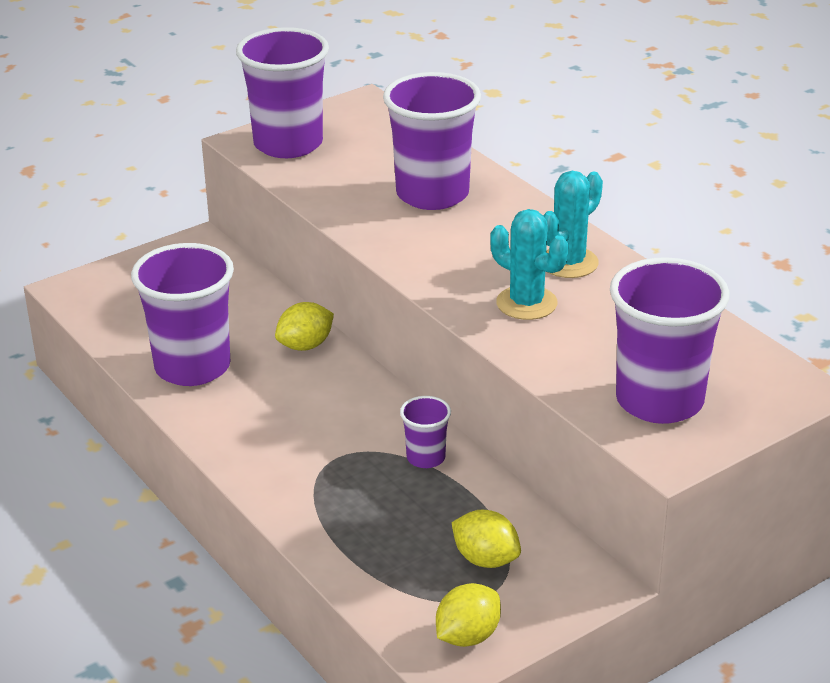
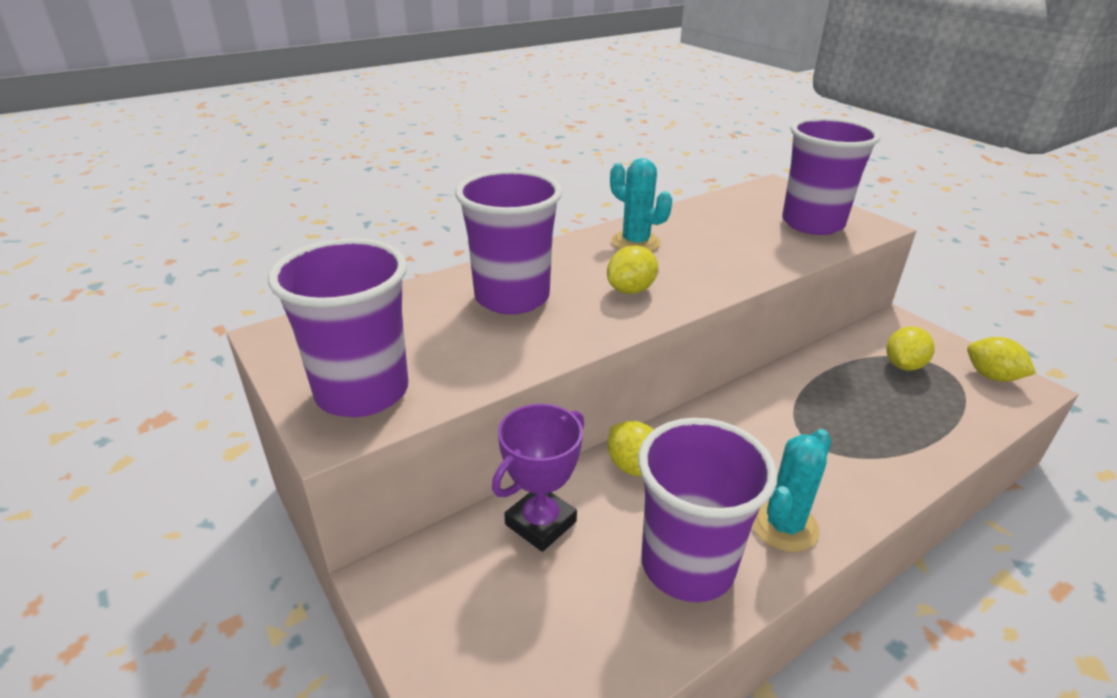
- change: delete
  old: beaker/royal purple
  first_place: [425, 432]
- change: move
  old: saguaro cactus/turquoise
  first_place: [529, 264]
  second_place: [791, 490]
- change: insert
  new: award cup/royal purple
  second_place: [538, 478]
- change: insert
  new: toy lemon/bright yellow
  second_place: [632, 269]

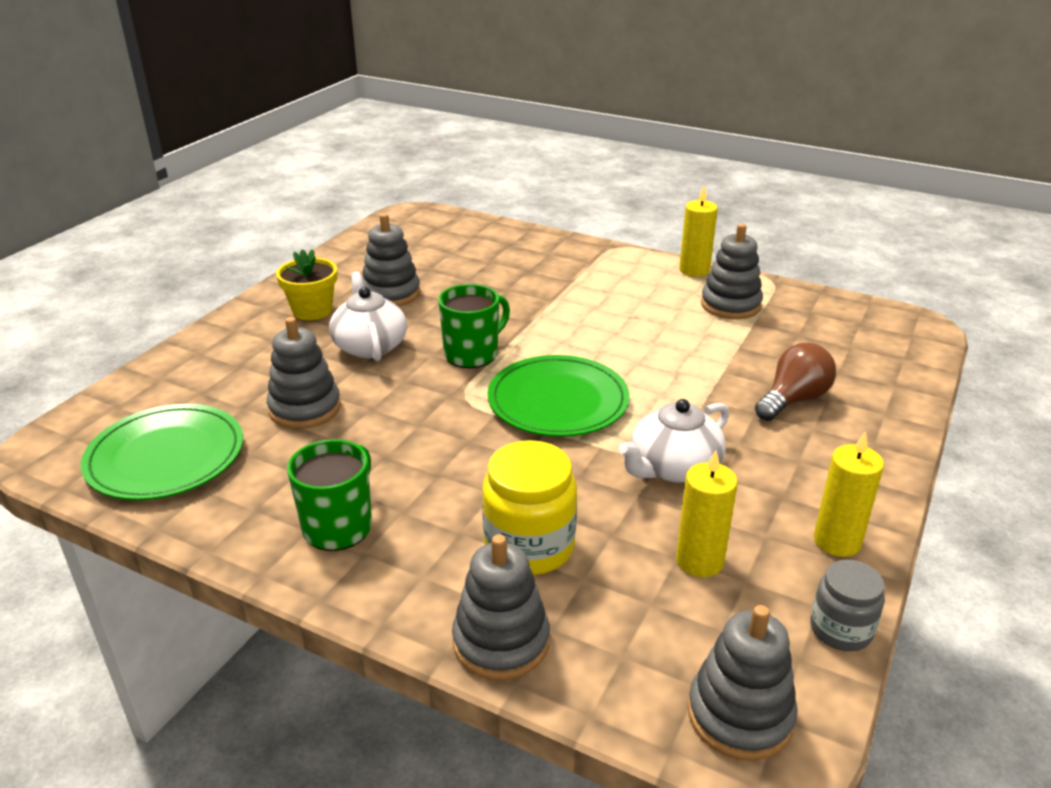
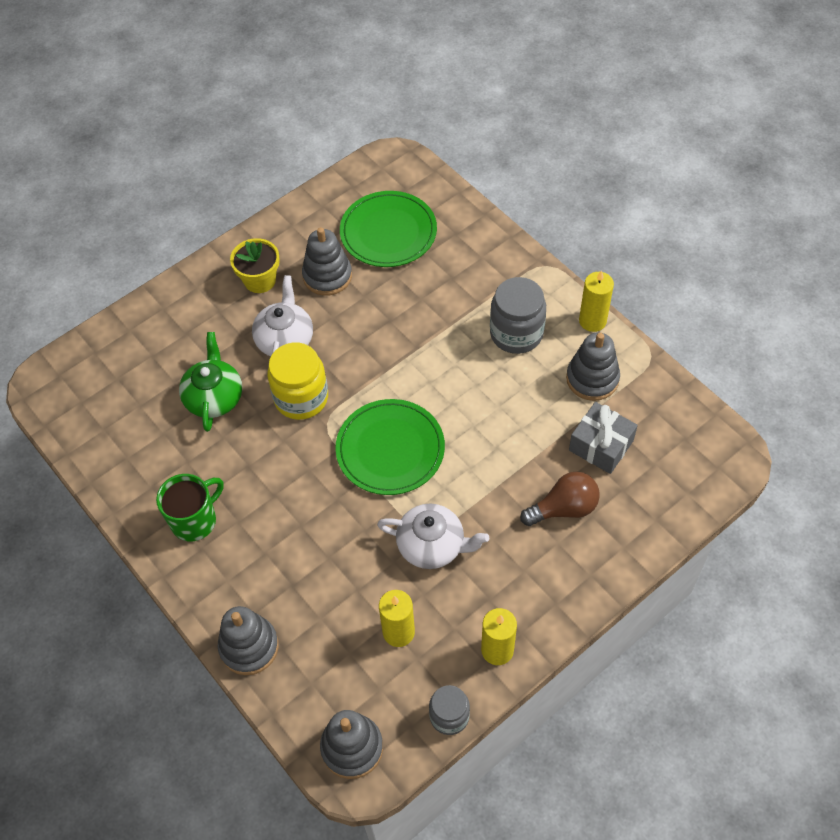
- change: move
  old: dinner plate/emerald
  first_place: [162, 452]
  second_place: [388, 229]
- change: replace
  old: stacking rings/gray
  new: tea pot/emerald
  first_place: [304, 373]
  second_place: [210, 382]
- change: delete
  old: coffee mug/emerald
  first_place: [474, 326]
- change: move
  old: jar/bright yellow
  first_place: [529, 507]
  second_place: [297, 381]
- change: rotate
  old: tea pot/white
  first_place: [674, 441]
  second_place: [433, 536]
  degrees: -150
- change: insert
  new: jar/gray
  second_place: [518, 315]
- change: insert
  new: wrapped gift/gray
  second_place: [603, 438]

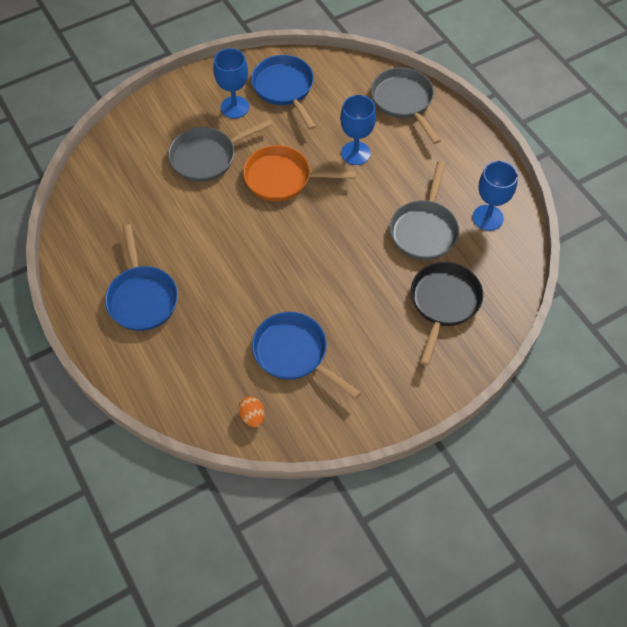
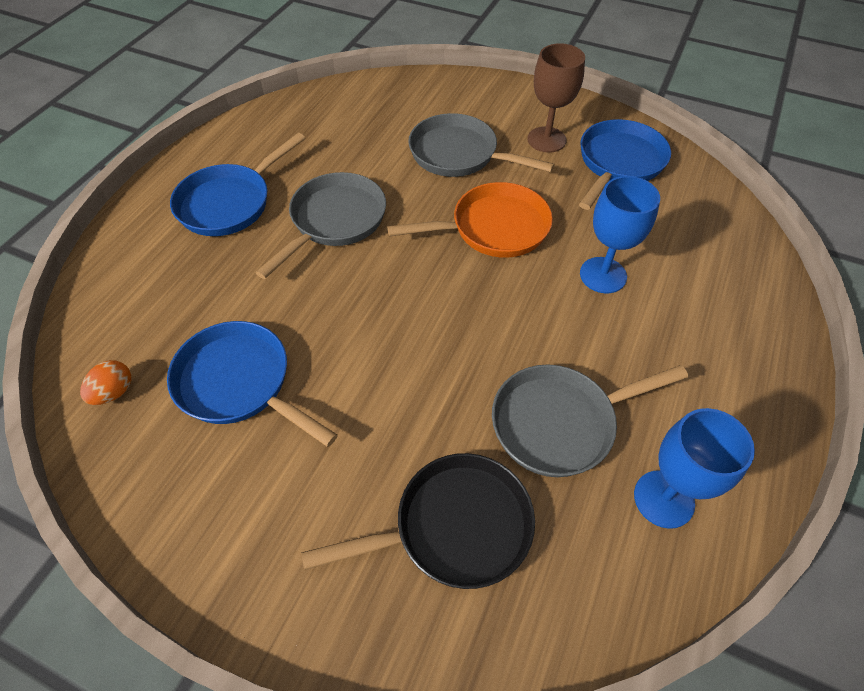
- change: recolor
  old: chalice/royal blue
  new: chalice/brown
  first_place: [231, 83]
  second_place: [556, 98]
- change: rotate
  old: frying pan/orange-coloured
  first_place: [299, 173]
  second_place: [470, 220]
  degrees: 105
- change: rotate
  old: frying pan/royal blue
  first_place: [306, 355]
  second_place: [252, 384]
  degrees: -60
- change: move
  old: frying pan/gray
  first_place: [406, 105]
  second_place: [320, 225]

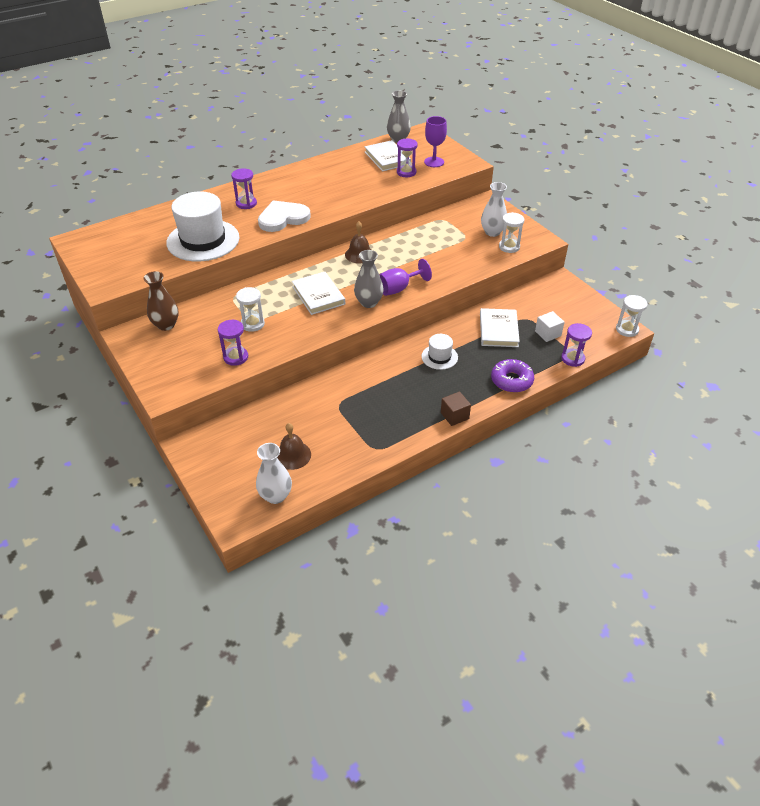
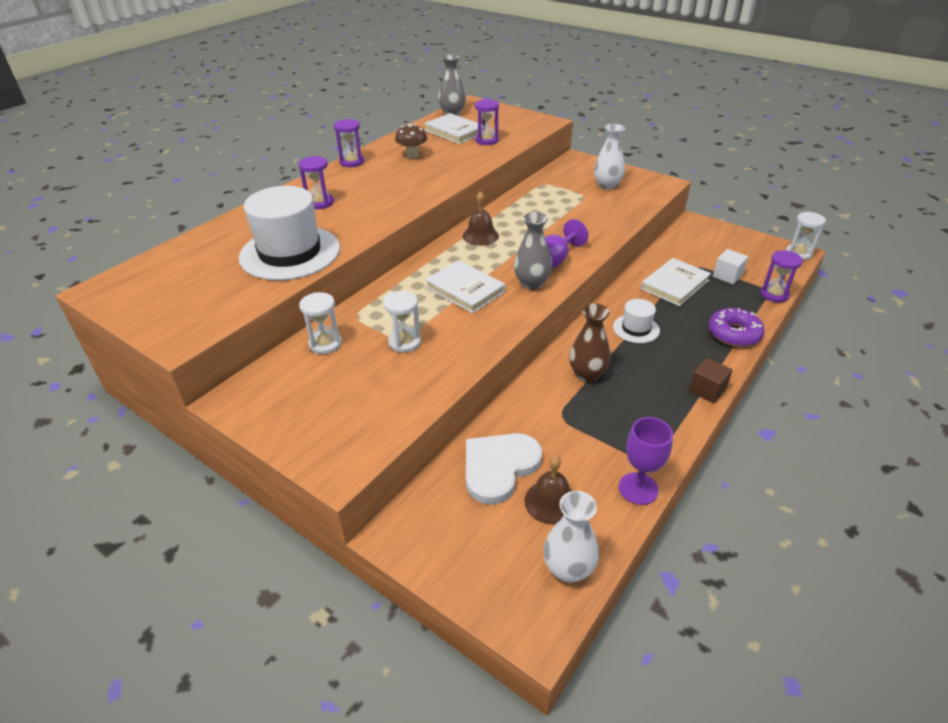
- change: move
  old: tall vase/brown
  first_place: [161, 301]
  second_place: [590, 342]
- change: move
  old: sand timer/royal purple
  first_place: [233, 343]
  second_place: [349, 143]
- change: move
  old: heart shape/white
  first_place: [284, 216]
  second_place: [504, 469]
- change: move
  old: chalice/royal purple
  first_place: [435, 141]
  second_place: [646, 461]
- change: rotate
  old: book/white
  first_place: [500, 327]
  second_place: [676, 282]
  degrees: 60
- change: move
  old: sand timer/white
  first_place: [511, 232]
  second_place: [320, 323]
- change: insert
  new: fungus/brown
  second_place: [411, 141]

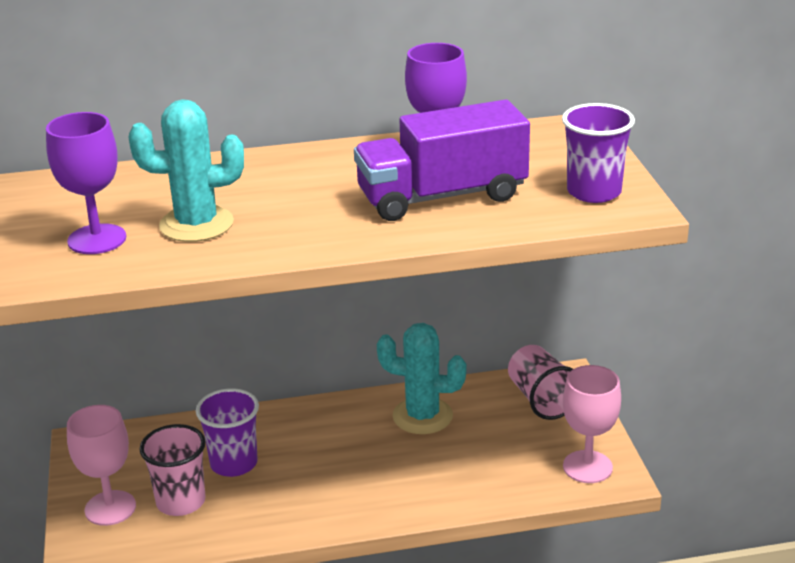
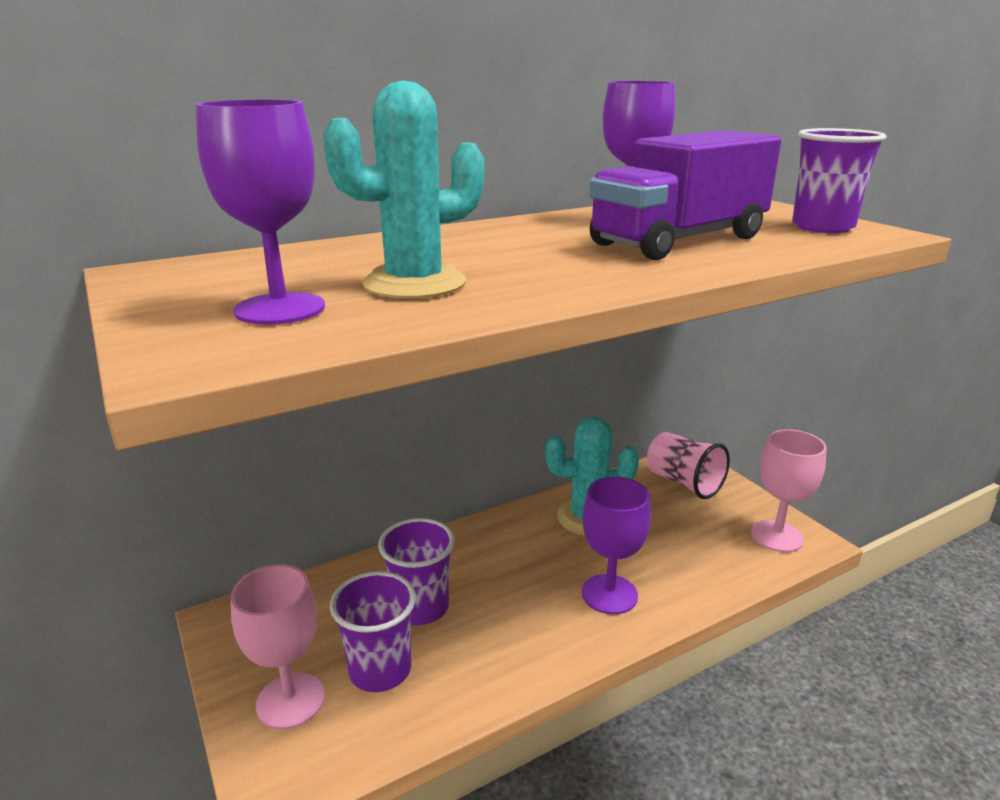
- change: recolor
  old: beaker/rosy
  new: beaker/royal purple
  first_place: [173, 470]
  second_place: [373, 631]
- change: insert
  new: chalice/royal purple
  second_place: [616, 545]

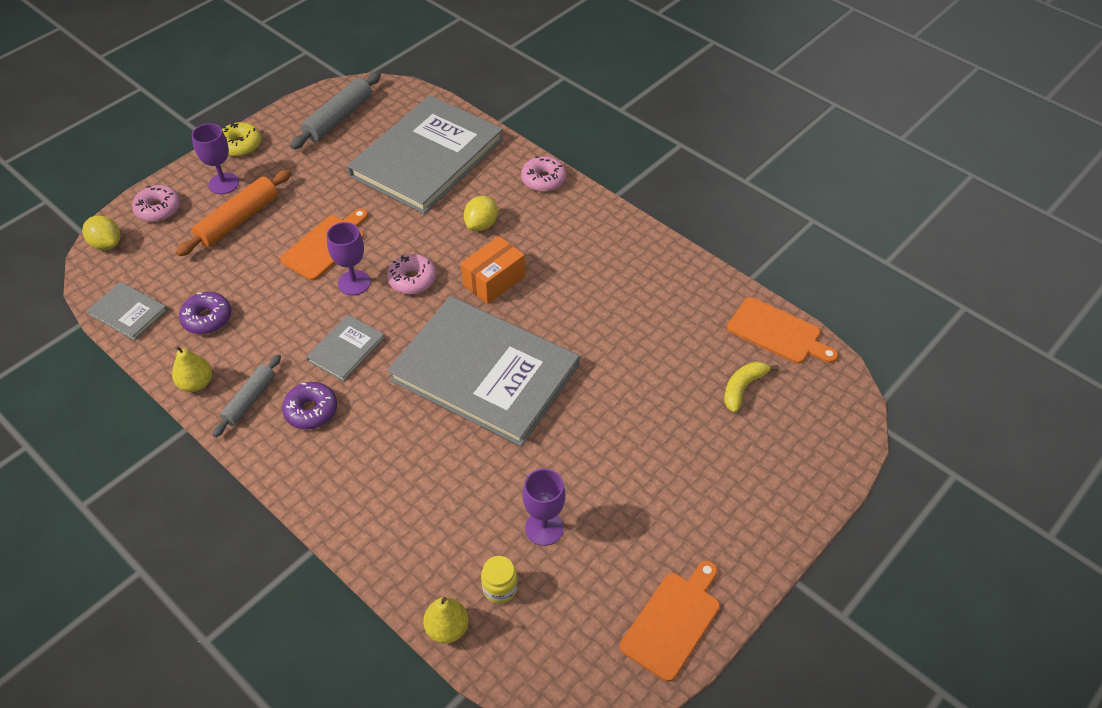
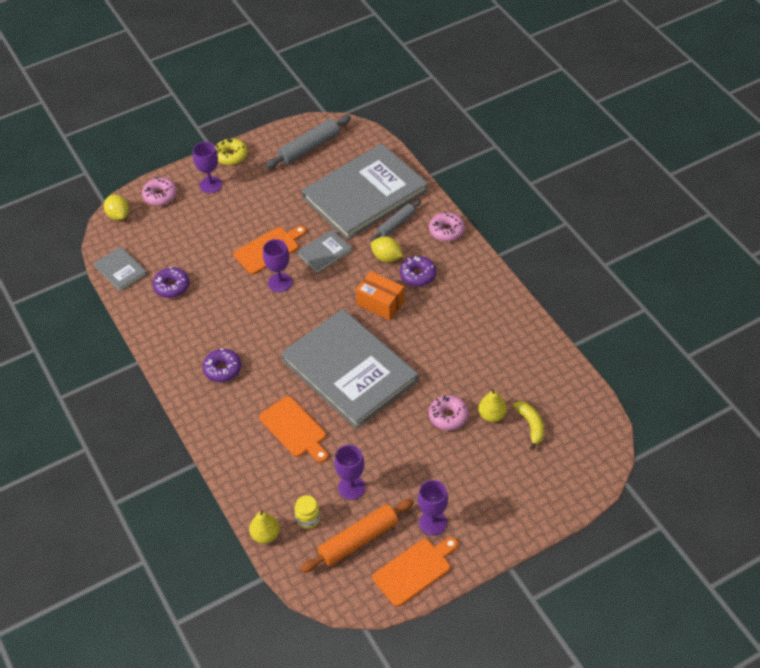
- change: move
  old: toy pear/bright yellow
  first_place: [192, 369]
  second_place: [492, 405]
- change: move
  old: pastry roller/orange-coloured
  first_place: [233, 212]
  second_place: [357, 536]
- change: move
  old: pastry roller/gray
  first_place: [247, 395]
  second_place: [396, 221]
- change: move
  old: book/gray
  first_place: [345, 348]
  second_place: [325, 251]
- change: move
  old: donut/rosy
  first_place: [411, 274]
  second_place: [449, 412]
- change: rotate
  old: parcel/orange-coloured
  first_place: [493, 270]
  second_place: [380, 296]
  degrees: 60
- change: rotate
  old: toy lemon/bright yellow
  first_place: [481, 213]
  second_place: [387, 249]
  degrees: 75
- change: rotate
  old: toy banana/bright yellow
  first_place: [751, 387]
  second_place: [528, 425]
  degrees: 105
- change: move
  old: bread board/orange-coloured
  first_place: [782, 330]
  second_place: [293, 429]
- change: insert
  new: donut/royal purple
  second_place: [418, 271]
- change: insert
  new: chalice/royal purple
  second_place: [433, 507]

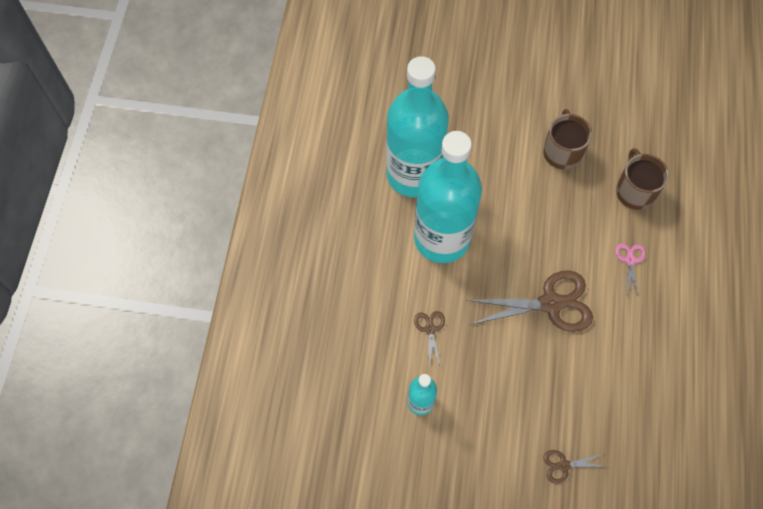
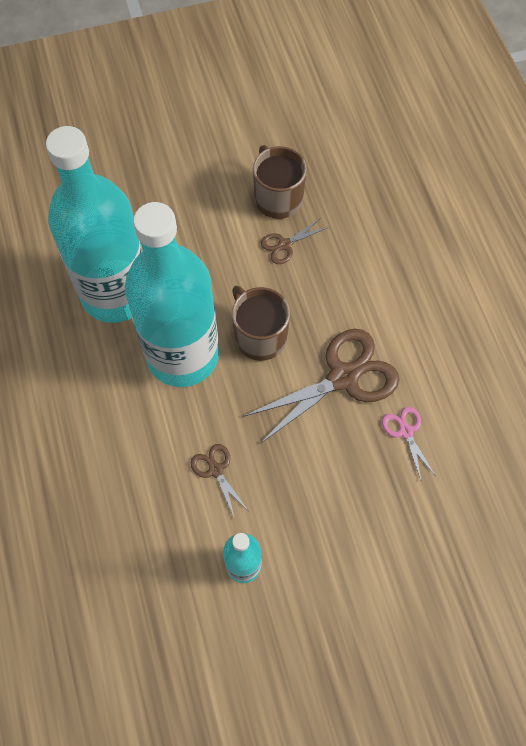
- change: move
  old: shears/brown
  first_place: [575, 467]
  second_place: [294, 241]
- change: move
  old: shears/rosy
  first_place: [630, 269]
  second_place: [408, 443]
- change: move
  old: coffee mug/brown
  first_place: [642, 179]
  second_place: [261, 323]

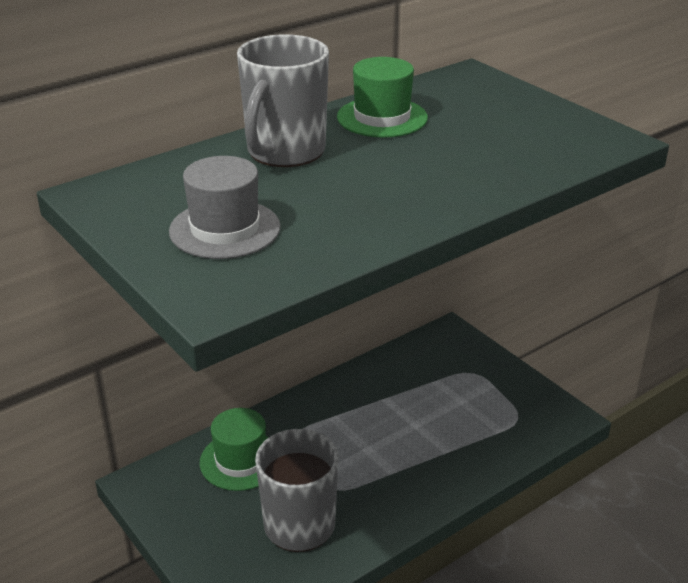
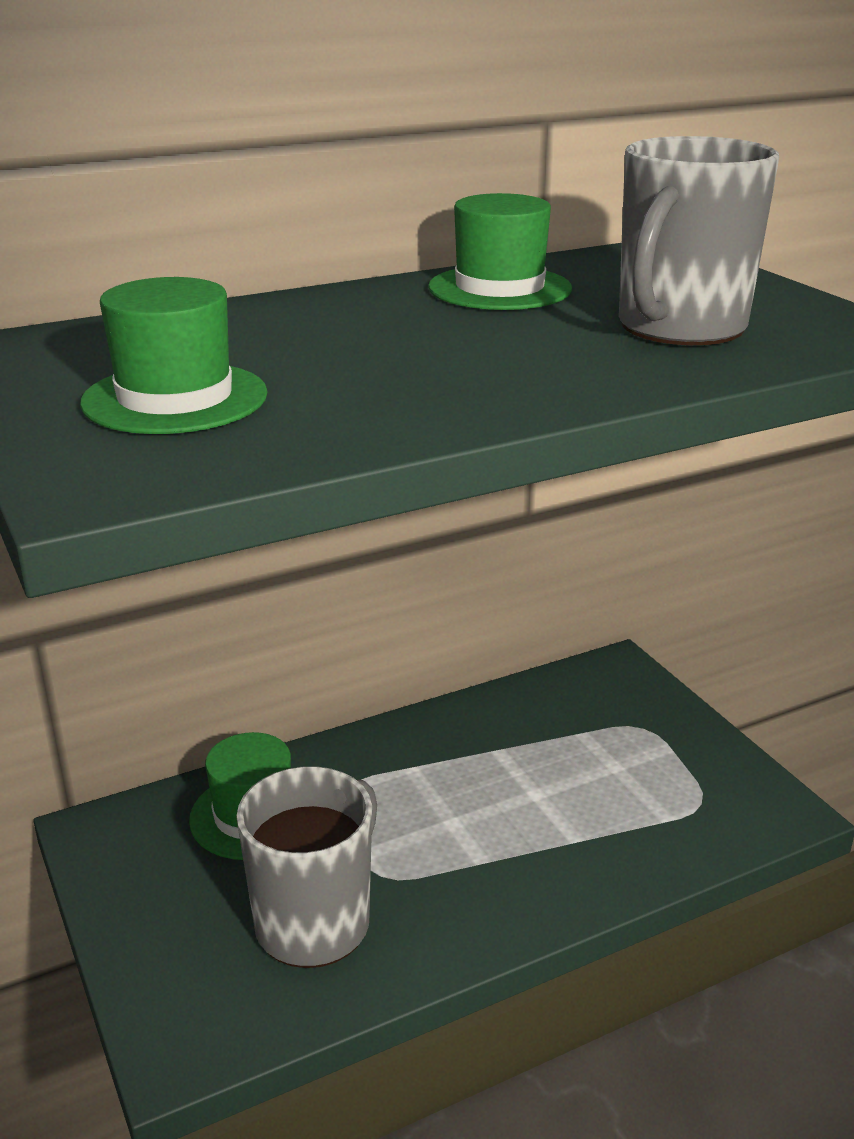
- change: recolor
  old: hat/gray
  new: hat/emerald
  first_place: [225, 207]
  second_place: [174, 355]
- change: move
  old: coffee mug/gray
  first_place: [283, 100]
  second_place: [699, 240]

